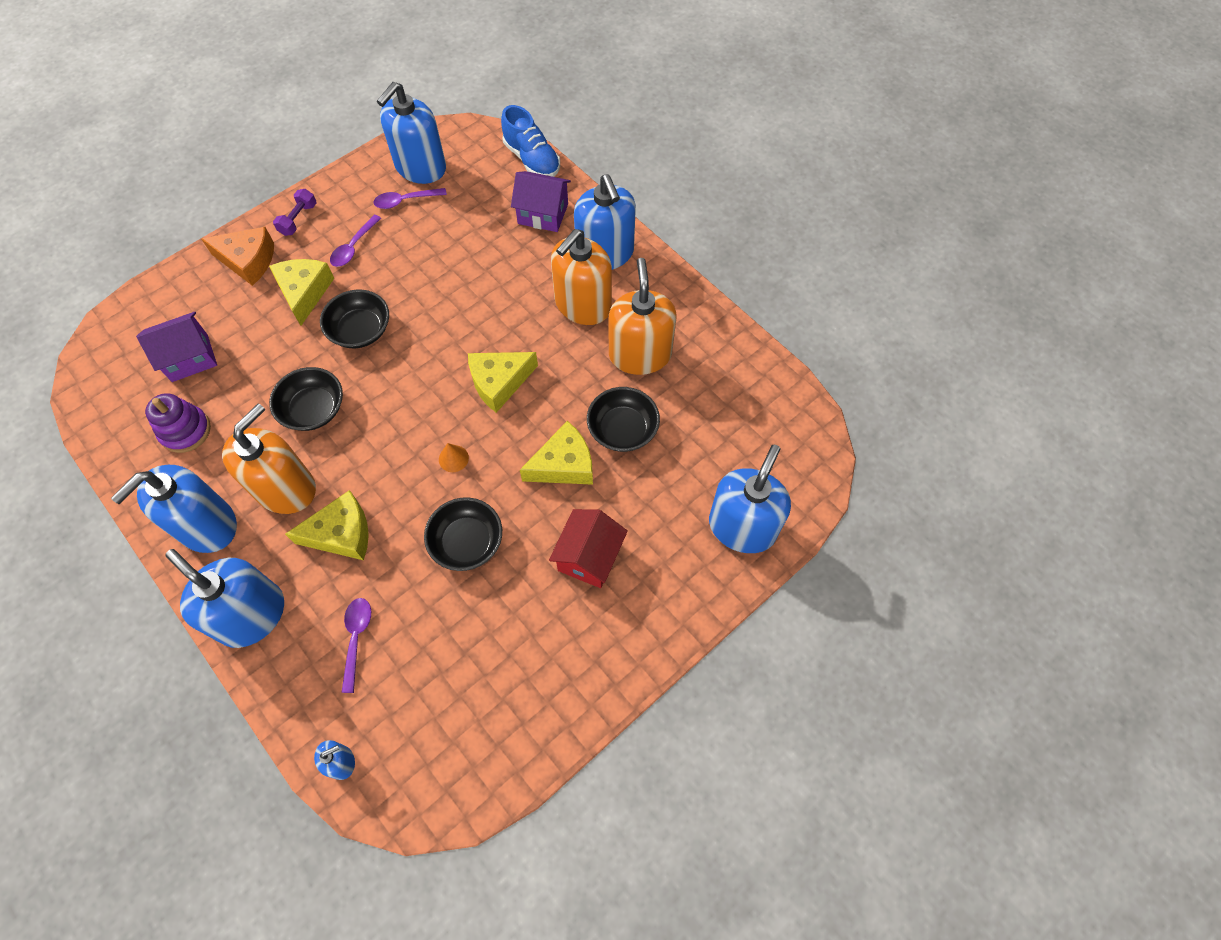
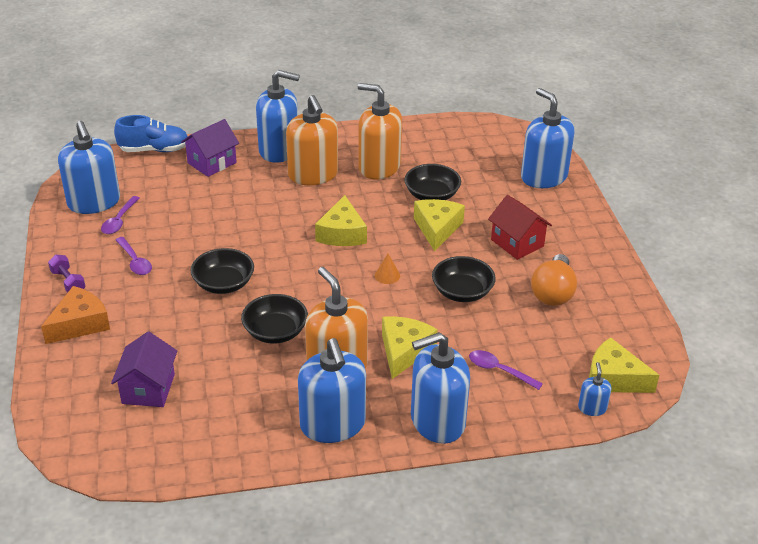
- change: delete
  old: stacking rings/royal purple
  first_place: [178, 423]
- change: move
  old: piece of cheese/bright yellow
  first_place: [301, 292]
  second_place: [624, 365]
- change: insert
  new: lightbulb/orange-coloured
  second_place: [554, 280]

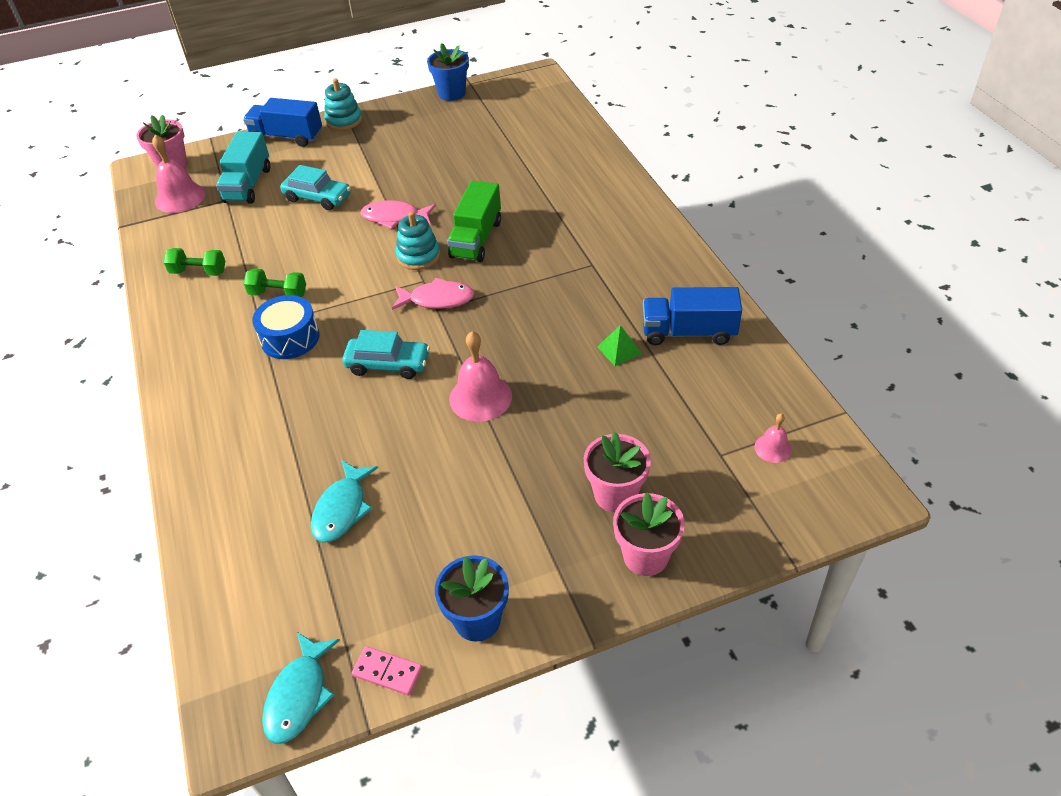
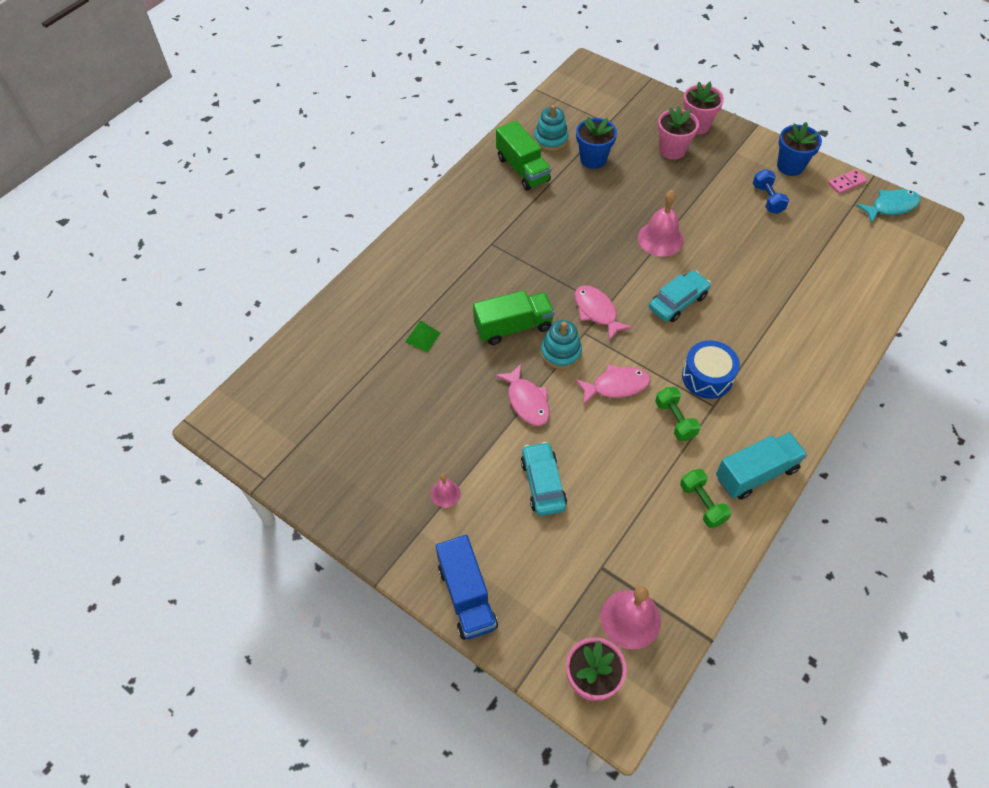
- change: move
  old: toy truck/turquoise
  first_place: [243, 168]
  second_place: [761, 466]
- change: delete
  old: toy fish/turquoise
  first_place: [344, 501]
- change: move
  old: stacking rings/turquoise
  first_place: [343, 104]
  second_place: [551, 128]
- change: rotate
  old: toy car/turquoise
  first_place: [386, 354]
  second_place: [680, 296]
  degrees: 75
- change: rotate
  old: domino tile/rosy
  first_place: [387, 670]
  second_place: [847, 181]
  degrees: 75
- change: move
  old: flower pot/royal blue
  first_place: [448, 72]
  second_place: [596, 143]
- change: move
  old: pyramid shape/emerald
  first_place: [619, 345]
  second_place: [423, 336]
- change: recolor
  old: toy truck/royal blue
  new: toy truck/emerald
  first_place: [692, 316]
  second_place: [523, 156]
- change: move
  old: school bell/rosy
  first_place: [773, 438]
  second_place: [446, 490]
- change: insert
  new: toy fish/rosy
  second_place: [612, 384]
- change: insert
  new: free weight/royal blue
  second_place: [771, 191]

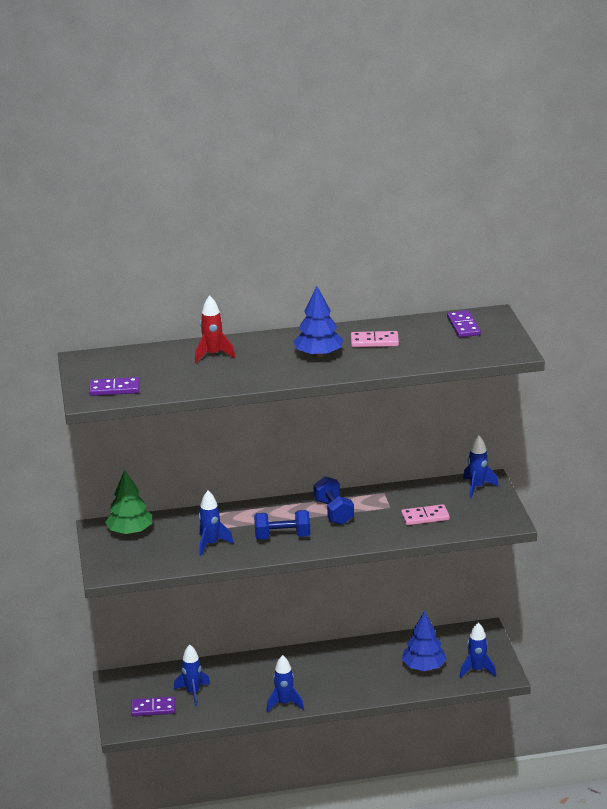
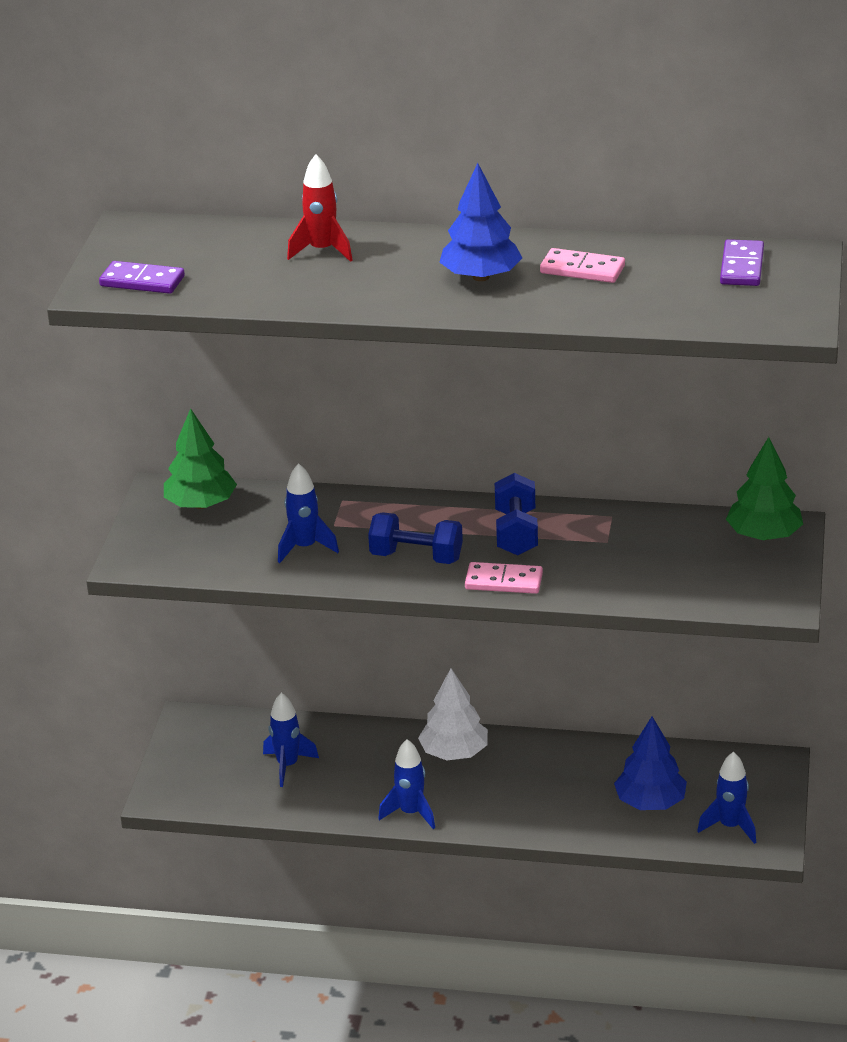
- change: delete
  old: domino tile/royal purple
  first_place: [153, 706]
- change: move
  old: domino tile/rosy
  first_place: [425, 514]
  second_place: [504, 578]
- change: replace
  old: rocket/royal blue
  new: toy tree/emerald
  first_place: [481, 466]
  second_place: [764, 488]
- change: insert
  new: toy tree/white
  second_place: [453, 714]

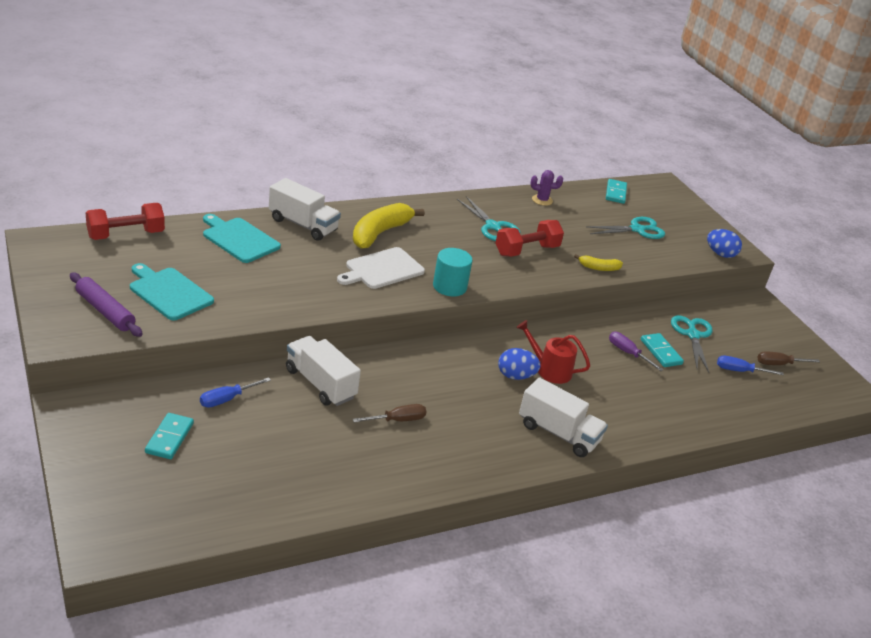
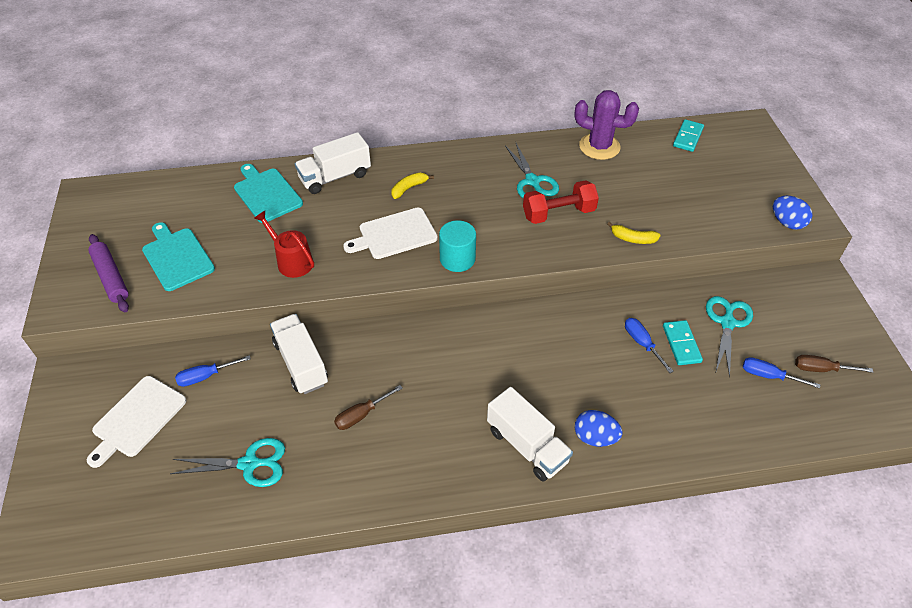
- change: delete
  old: free weight/red
  first_place: [125, 221]
- change: replace
  old: domino tile/turquoise
  new: bread board/white
  first_place: [169, 436]
  second_place: [137, 422]
- change: rotate
  old: toy truck/white
  first_place: [305, 209]
  second_place: [333, 163]
  degrees: 105
- change: resize
  old: toy banana/bright yellow
  first_place: [389, 226]
  second_place: [412, 186]
  factor: 0.5
- change: rotate
  old: hand screwdriver/brown
  first_place: [389, 413]
  second_place: [368, 407]
  degrees: 150
- change: move
  old: egg/royal blue
  first_place: [519, 364]
  second_place: [598, 428]
- change: move
  old: watering can/red
  first_place: [553, 352]
  second_place: [284, 244]
- change: resize
  old: saguaro cactus/royal purple
  first_place: [547, 188]
  second_place: [606, 125]
  factor: 1.82
- change: move
  old: shears/turquoise
  first_place: [625, 228]
  second_place: [227, 462]
- change: recolor
  old: hand screwdriver/royal purple
  new: hand screwdriver/royal blue
  first_place: [636, 351]
  second_place: [649, 345]

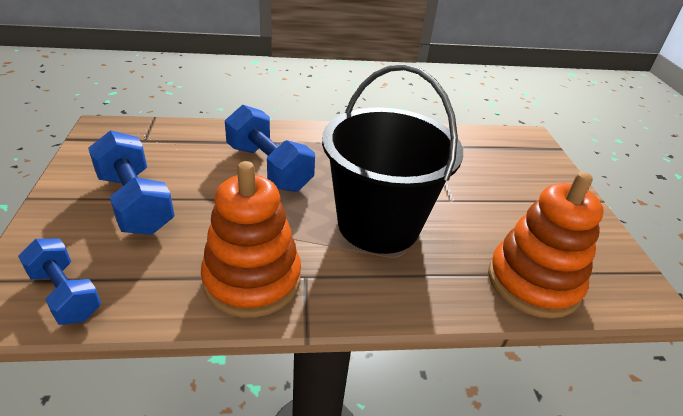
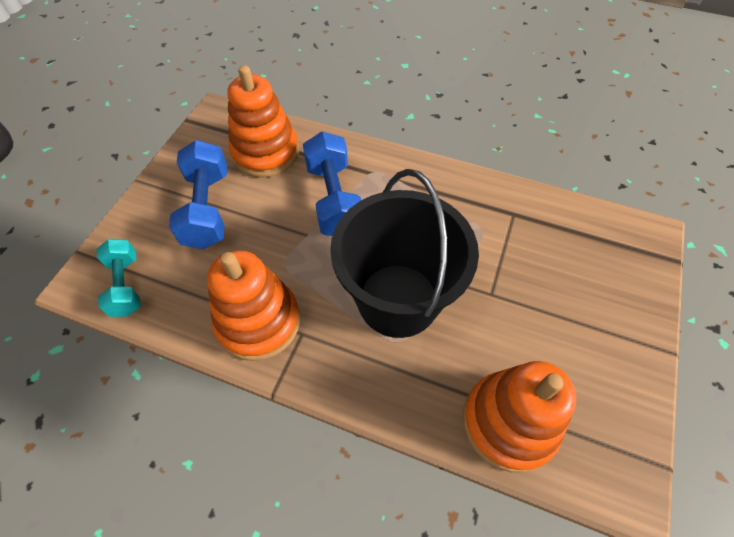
- change: recolor
  old: free weight/royal blue
  new: free weight/turquoise
  first_place: [59, 282]
  second_place: [118, 278]
- change: insert
  new: stacking rings/orange-coloured
  second_place: [263, 121]

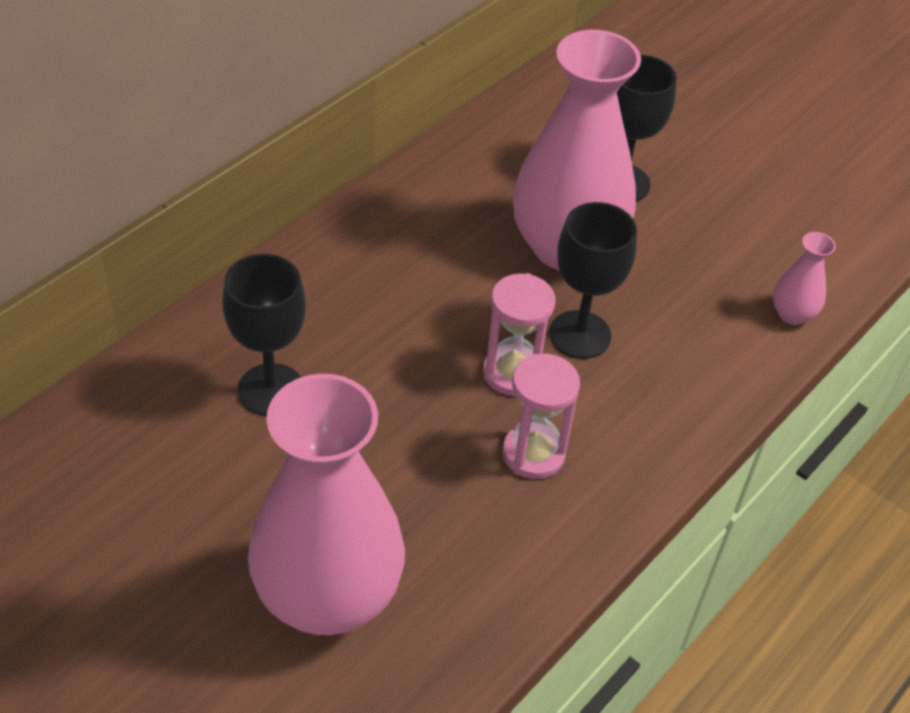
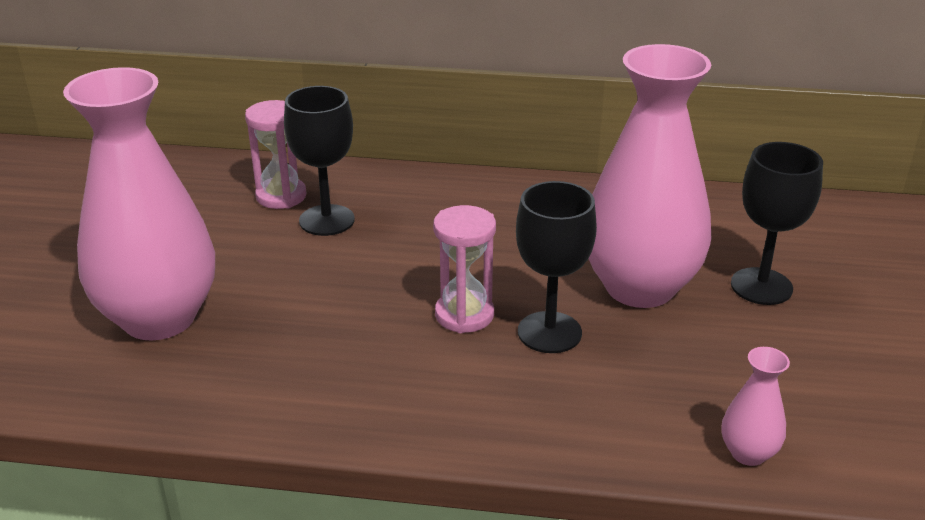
- change: move
  old: sand timer/rosy
  first_place: [541, 416]
  second_place: [275, 154]

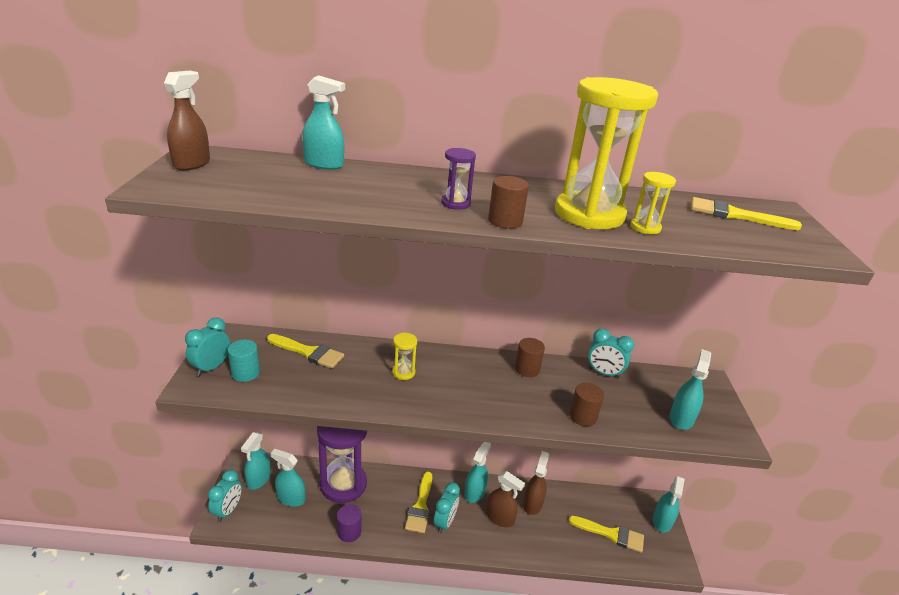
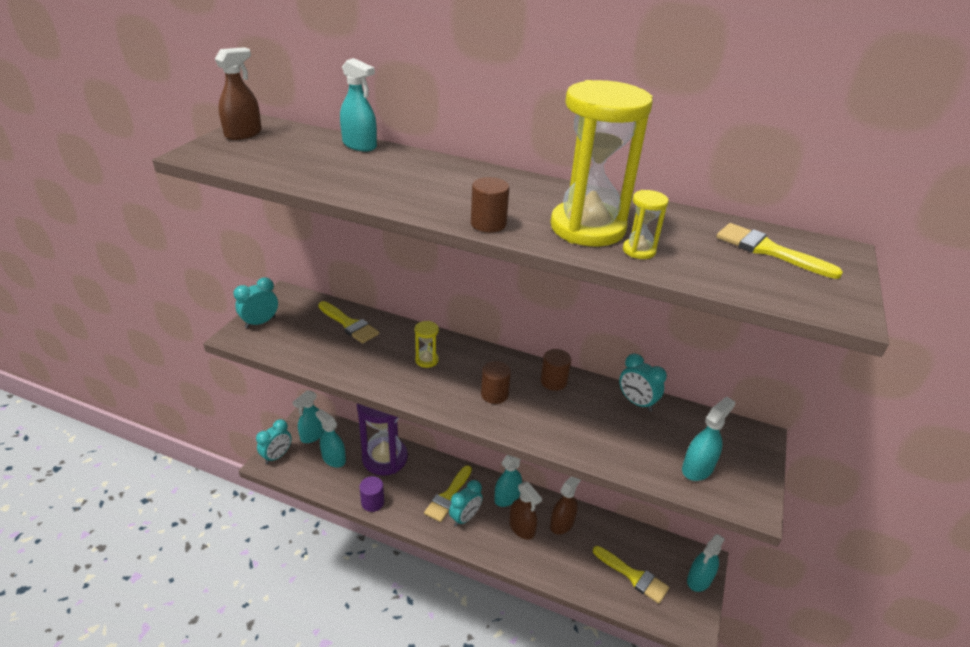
- change: delete
  old: cylinder/turquoise
  first_place: [244, 361]
- change: delete
  old: sand timer/royal purple
  first_place: [458, 179]
- change: move
  old: cylinder/brown
  first_place: [586, 404]
  second_place: [496, 382]

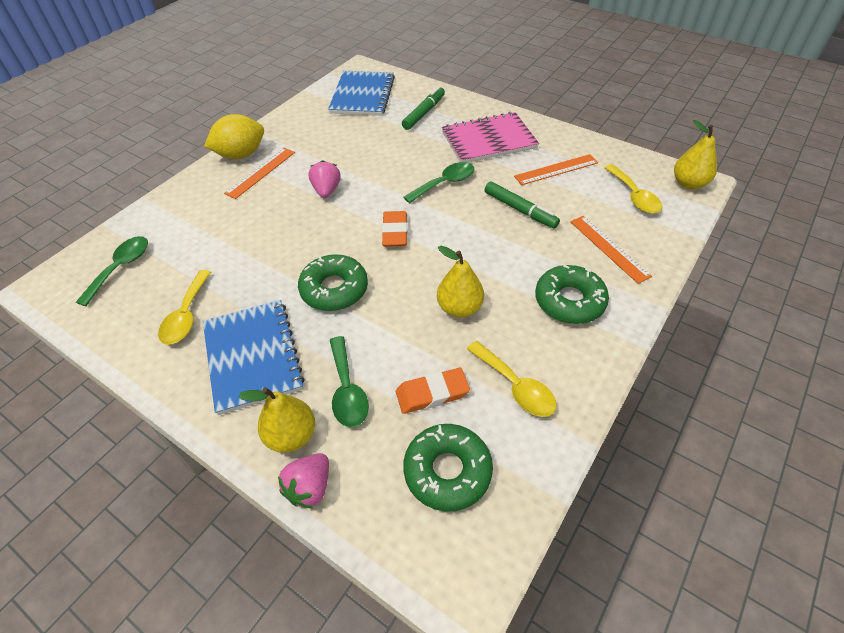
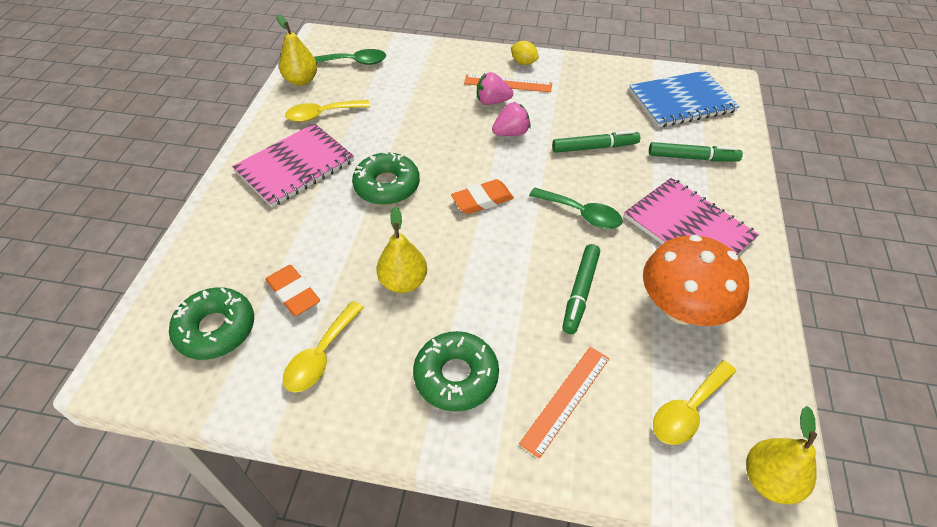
- change: recolor
  old: notepad/royal blue
  new: notepad/rosy
  first_place: [254, 357]
  second_place: [293, 165]
- change: resize
  old: toy lemon/bright yellow
  first_place: [234, 136]
  second_place: [524, 53]
  factor: 0.54
- change: move
  old: toy pear/bright yellow
  first_place: [276, 420]
  second_place: [296, 50]
- change: move
  old: berry/rosy
  first_place: [303, 480]
  second_place: [495, 88]
- change: delete
  old: teaspoon/emerald
  first_place: [349, 381]
- change: replace
  old: measuring stick/orange-coloured
  new: fungus/orange-coloured
  first_place: [556, 169]
  second_place: [696, 280]
- change: insert
  new: marker/emerald
  second_place: [596, 141]

